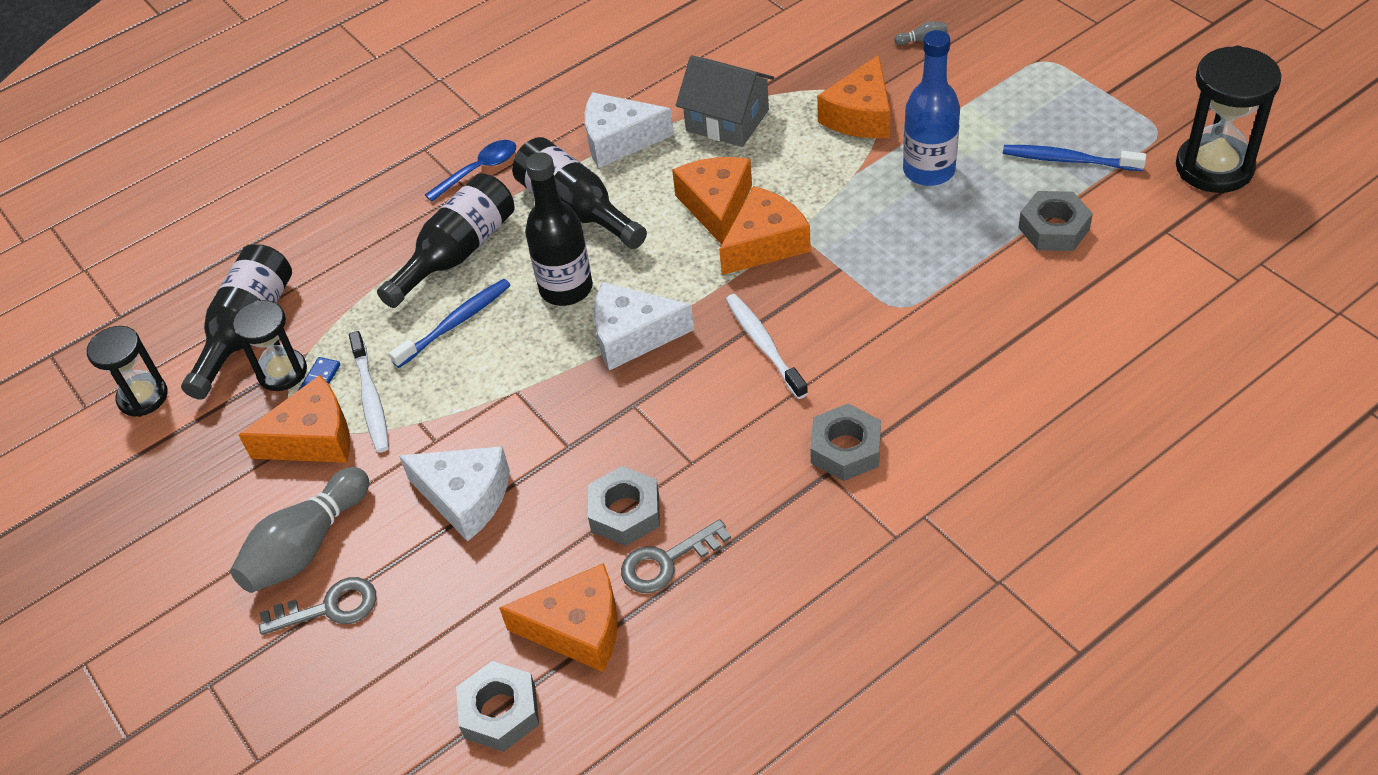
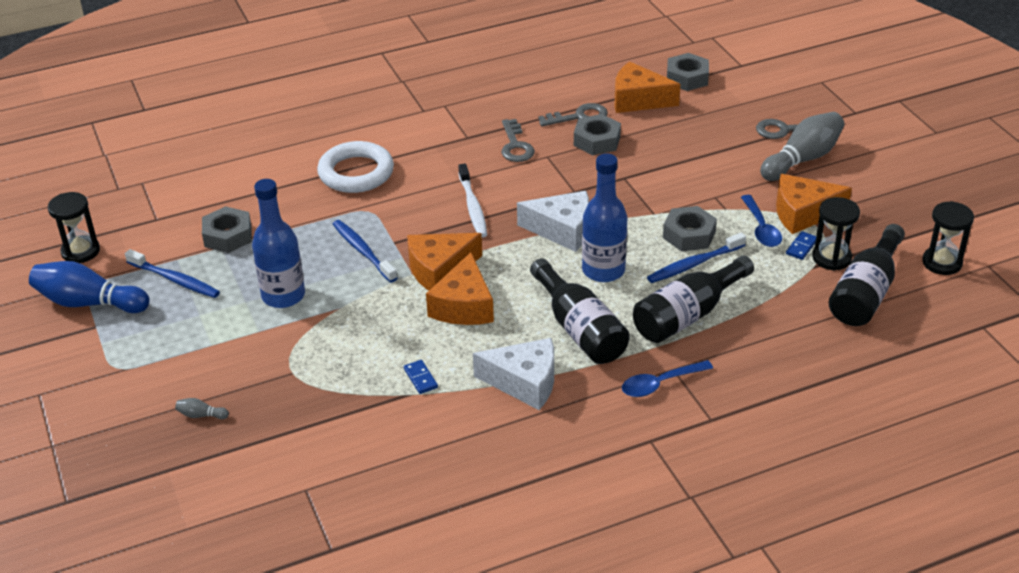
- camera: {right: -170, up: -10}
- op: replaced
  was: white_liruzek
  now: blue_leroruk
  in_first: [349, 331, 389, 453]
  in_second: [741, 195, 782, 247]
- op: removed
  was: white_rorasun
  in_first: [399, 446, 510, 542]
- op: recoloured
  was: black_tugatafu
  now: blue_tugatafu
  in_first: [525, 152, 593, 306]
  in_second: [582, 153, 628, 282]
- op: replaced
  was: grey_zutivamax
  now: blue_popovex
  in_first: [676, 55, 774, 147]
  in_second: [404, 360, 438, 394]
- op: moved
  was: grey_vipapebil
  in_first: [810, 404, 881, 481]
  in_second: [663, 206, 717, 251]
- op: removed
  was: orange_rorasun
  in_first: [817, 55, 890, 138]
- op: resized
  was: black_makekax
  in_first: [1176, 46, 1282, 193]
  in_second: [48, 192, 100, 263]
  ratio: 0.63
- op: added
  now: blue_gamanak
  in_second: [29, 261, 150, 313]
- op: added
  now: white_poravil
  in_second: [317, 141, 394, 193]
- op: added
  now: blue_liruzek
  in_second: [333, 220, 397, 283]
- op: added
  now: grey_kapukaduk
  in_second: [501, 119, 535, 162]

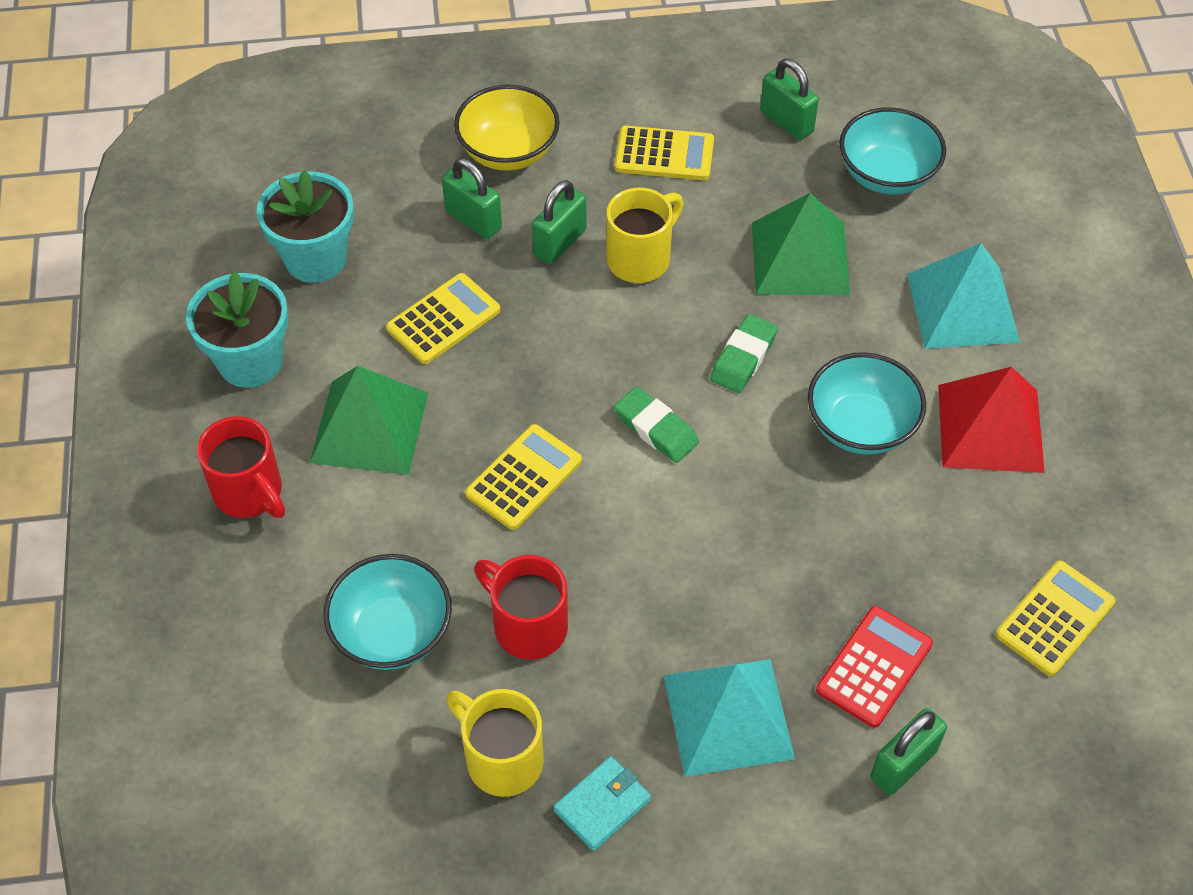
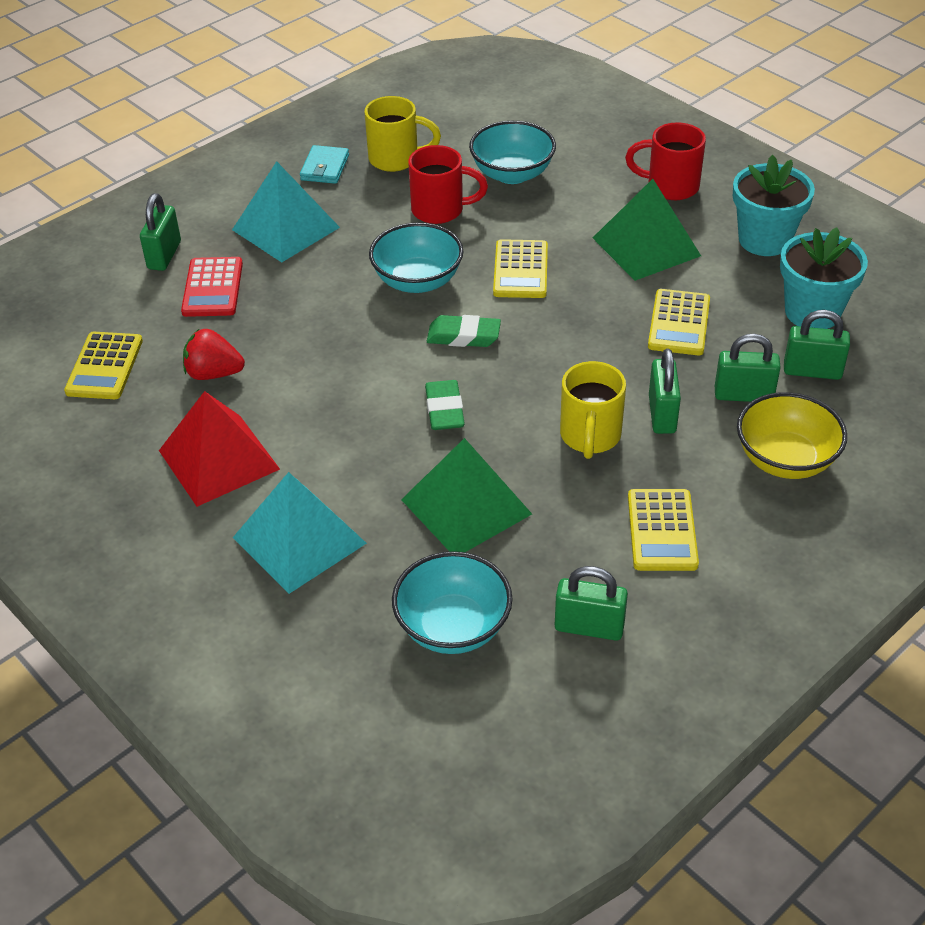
- camera: {right: 145, up: -10}
- op: turned
  was: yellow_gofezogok
  in_first: [615, 126, 714, 180]
  in_second: [628, 489, 699, 571]
  clockwise: -60
- op: moved
  was: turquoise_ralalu
  in_first: [808, 352, 926, 455]
  in_second: [369, 223, 464, 293]
- op: added
  now: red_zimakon
  in_second: [183, 329, 245, 380]
- op: added
  now: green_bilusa
  in_second: [784, 310, 850, 380]

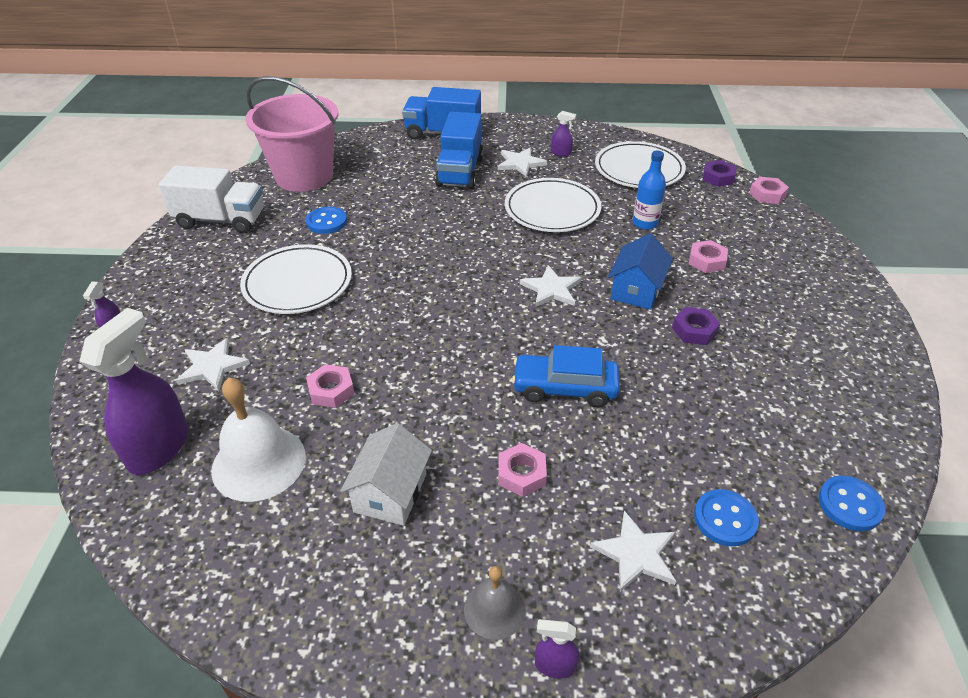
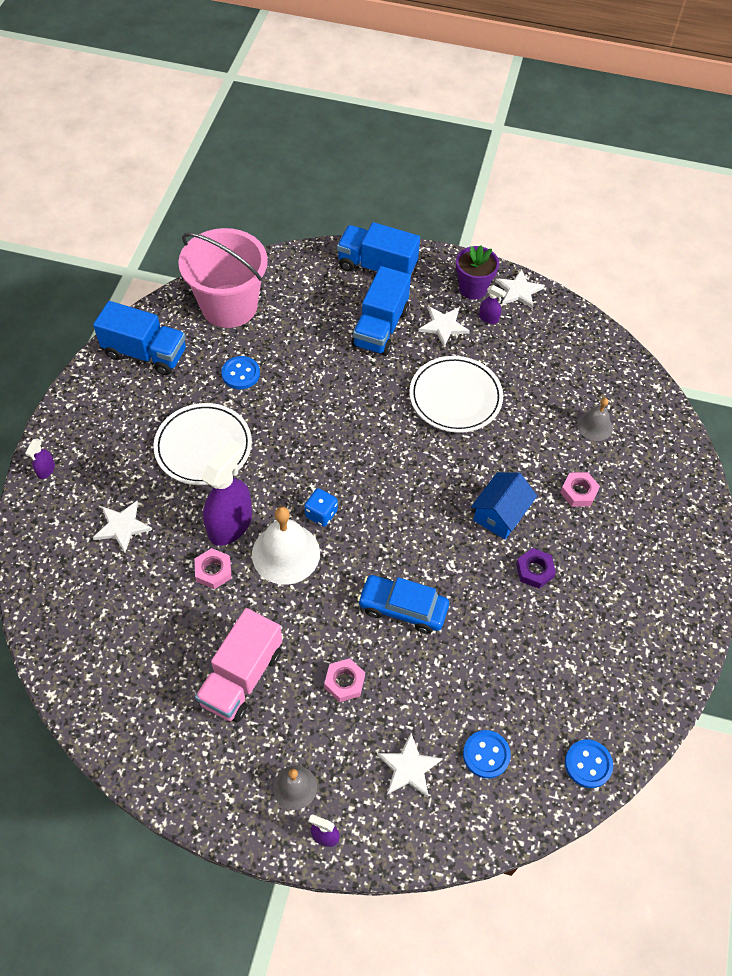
- camera: {right: 10, up: 15}
- op: moved
  was: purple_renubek
  in_first: [79, 308, 189, 475]
  in_second: [202, 439, 252, 546]
- op: recoloured
  was: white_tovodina
  now: blue_tovodina
  in_first: [159, 165, 264, 233]
  in_second: [93, 301, 186, 375]
- op: moved
  was: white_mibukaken
  in_first: [211, 378, 306, 502]
  in_second: [252, 507, 320, 585]
- op: replaced
  was: white_zutivamax
  now: pink_tovodina
  in_first: [340, 423, 432, 526]
  in_second: [195, 608, 282, 723]
- op: moved
  was: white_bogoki
  in_first: [520, 265, 582, 307]
  in_second: [495, 269, 545, 309]
- op: removed
  was: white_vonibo
  in_first: [595, 141, 686, 188]
- op: removed
  was: blue_tugatafu
  in_first: [633, 151, 666, 230]
- op: removed
  was: purple_vipapebil
  in_first: [703, 160, 736, 187]
- op: removed
  was: pink_vipapebil
  in_first: [749, 177, 789, 204]
- op: added
  now: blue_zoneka
  in_second: [304, 488, 338, 527]
- op: added
  now: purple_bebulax
  in_second: [456, 245, 499, 300]
- op: added
  now: grey_mibukaken
  in_second: [577, 398, 613, 441]

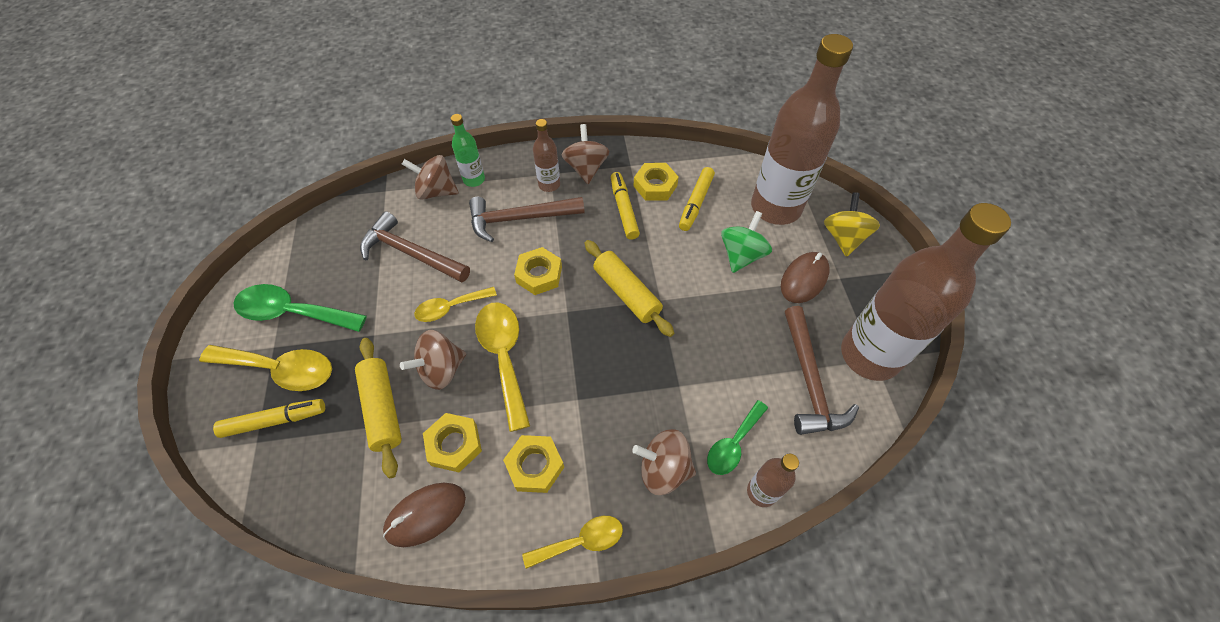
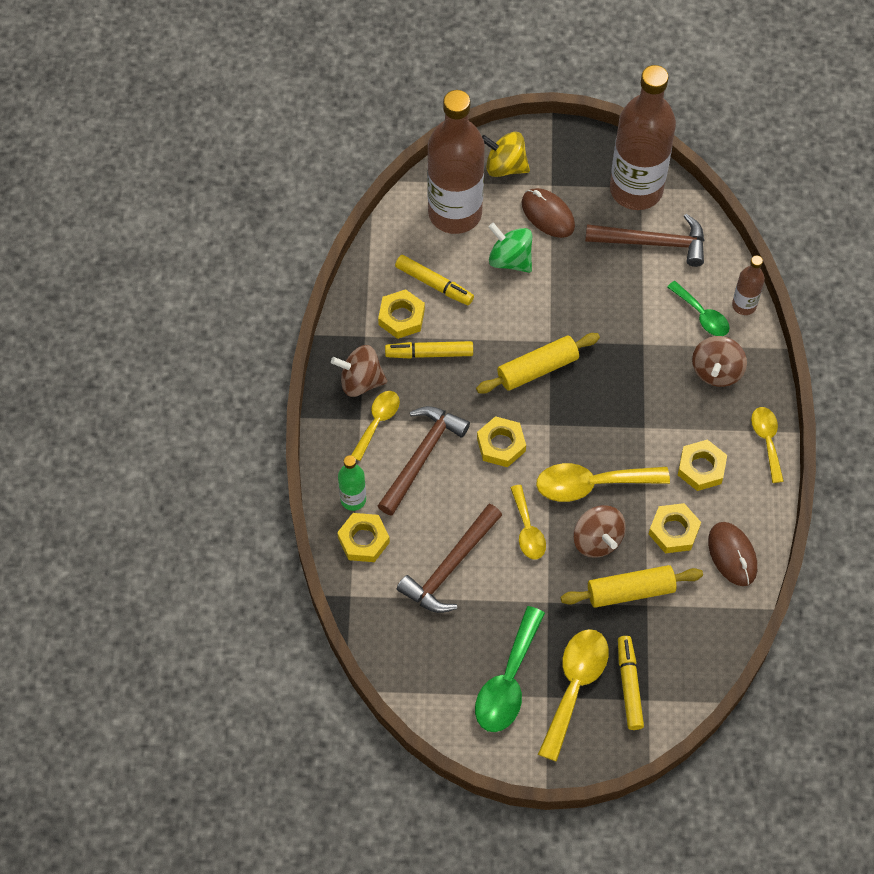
- camera: {right: -80, up: 5}
- op: replaced
  was: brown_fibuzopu
  now: yellow_vipapebil
  in_first: [402, 155, 459, 200]
  in_second: [337, 513, 390, 562]
- op: turned
  was: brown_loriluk
  in_first: [469, 197, 584, 242]
  in_second: [378, 406, 470, 516]
  clockwise: -150
- op: replaced
  was: brown_tugatafu
  now: yellow_leroruk
  in_first: [533, 119, 560, 192]
  in_second: [351, 391, 400, 461]

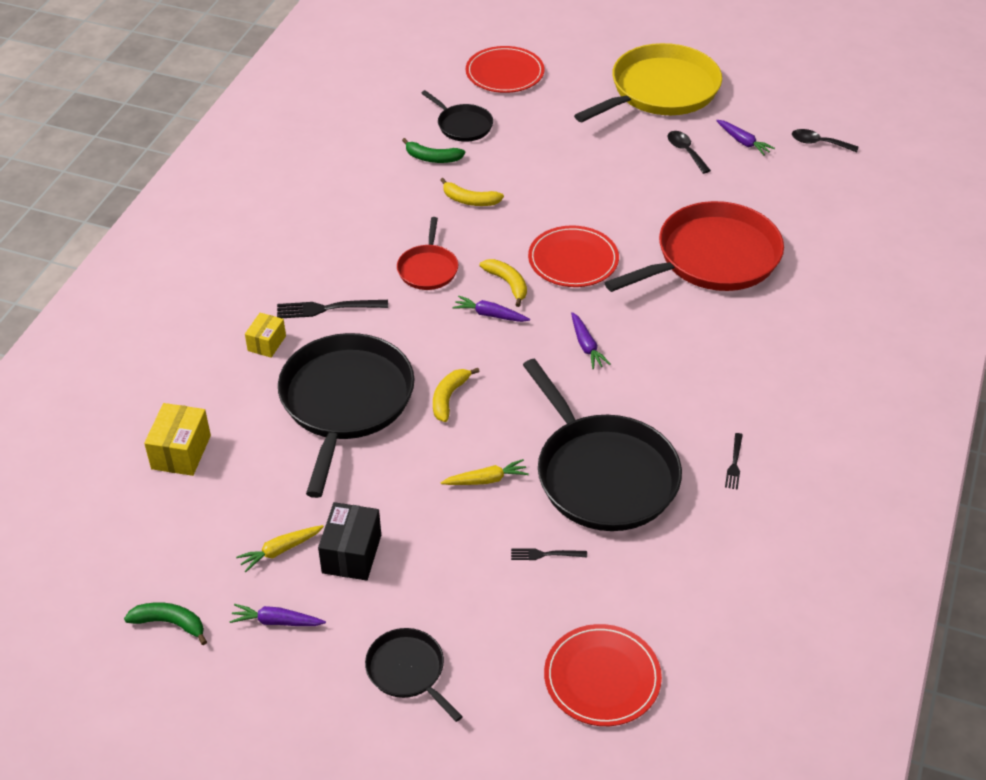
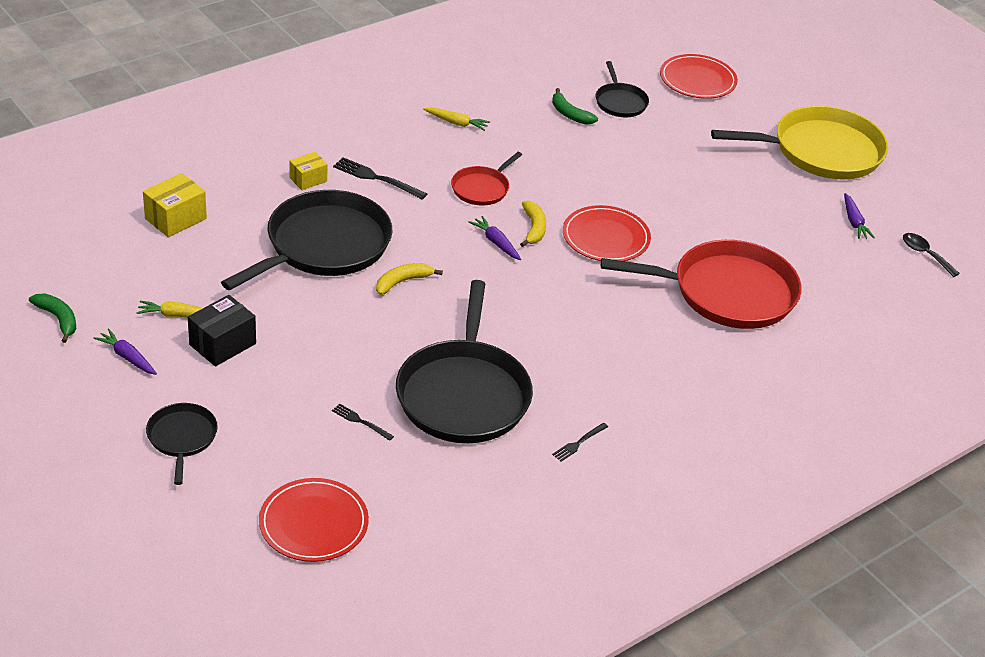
- camera: {right: 30, up: -5}
- op: removed
  was: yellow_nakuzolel
  in_first: [440, 178, 504, 206]
- op: moved
  was: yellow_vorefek
  in_first: [440, 459, 529, 485]
  in_second: [423, 107, 490, 131]
- op: removed
  was: purple_vorefek
  in_first: [571, 312, 611, 369]
- op: removed
  was: black_leroruk
  in_first: [668, 131, 711, 174]

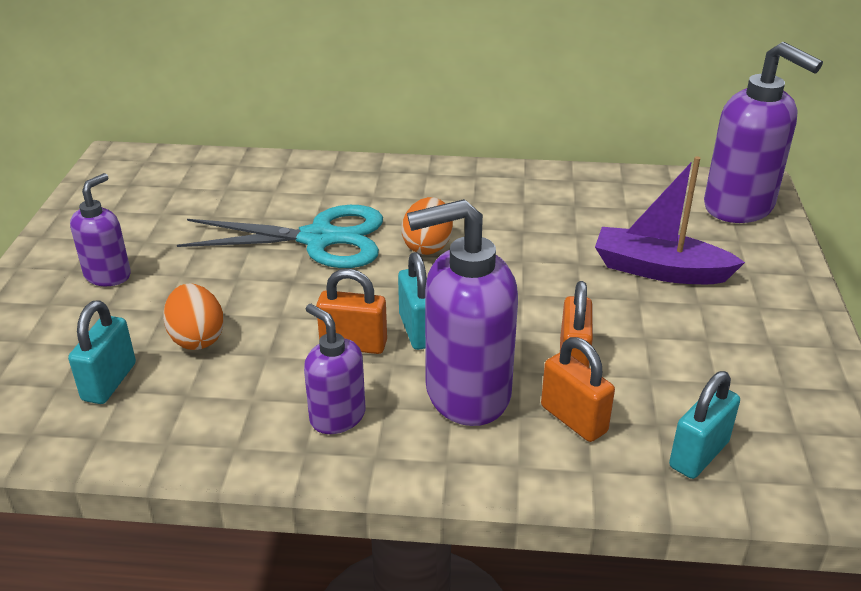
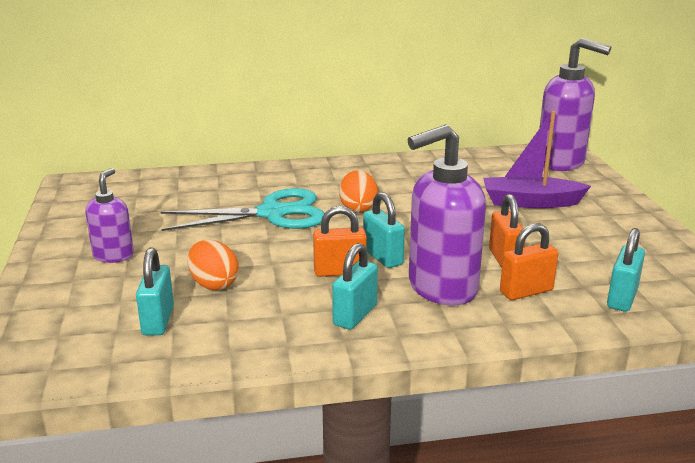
- camera: {right: -15, up: -10}
- op: replaced
  was: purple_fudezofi
  now: turquoise_bilusa
  in_first: [304, 304, 366, 434]
  in_second: [332, 243, 378, 330]
- op: turned
  was: orange_bilusa
  in_first: [541, 337, 615, 442]
  in_second: [500, 223, 558, 300]
  clockwise: -60

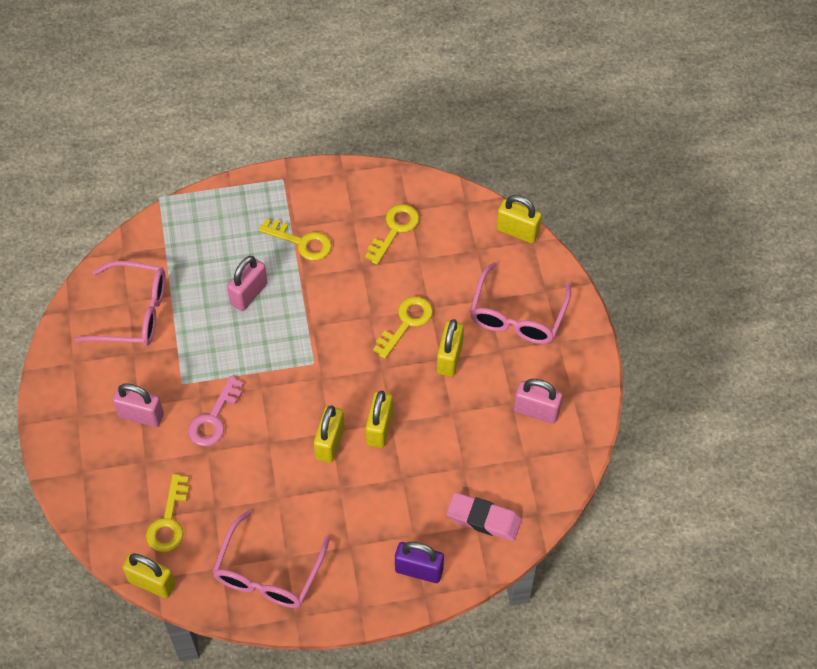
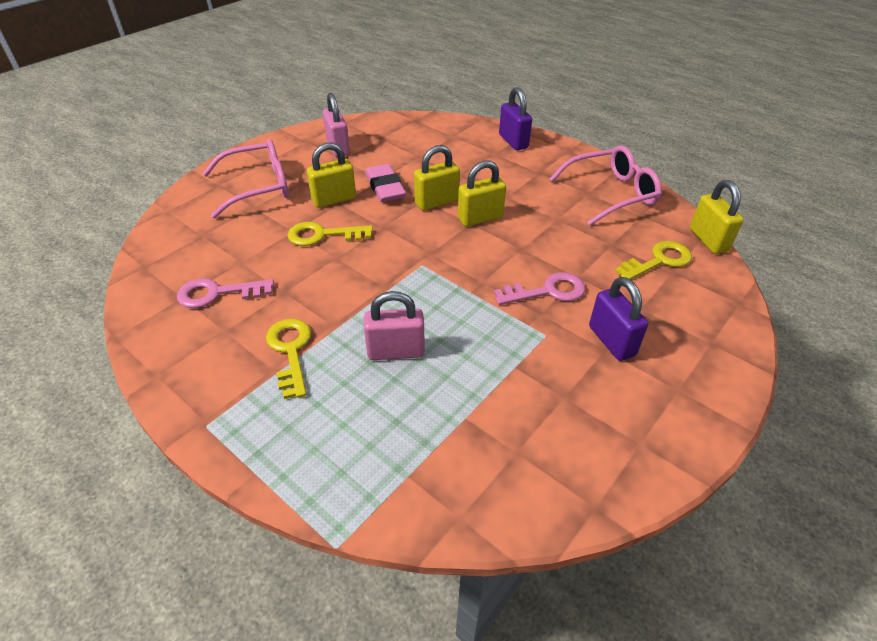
- camera: {right: -130, up: -15}
- op: removed
  was: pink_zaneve
  in_first: [74, 261, 166, 346]
- op: recoloured
  was: pink_bilusa
  now: purple_bilusa
  in_first: [113, 383, 164, 427]
  in_second: [589, 277, 648, 361]
- op: recoloured
  was: yellow_kapukaduk
  now: pink_kapukaduk
  in_first: [365, 204, 419, 265]
  in_second: [177, 278, 274, 308]
- op: moved
  was: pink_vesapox
  in_first: [447, 492, 522, 541]
  in_second: [365, 164, 406, 202]
- op: removed
  was: yellow_bilusa
  in_first: [496, 195, 542, 243]

